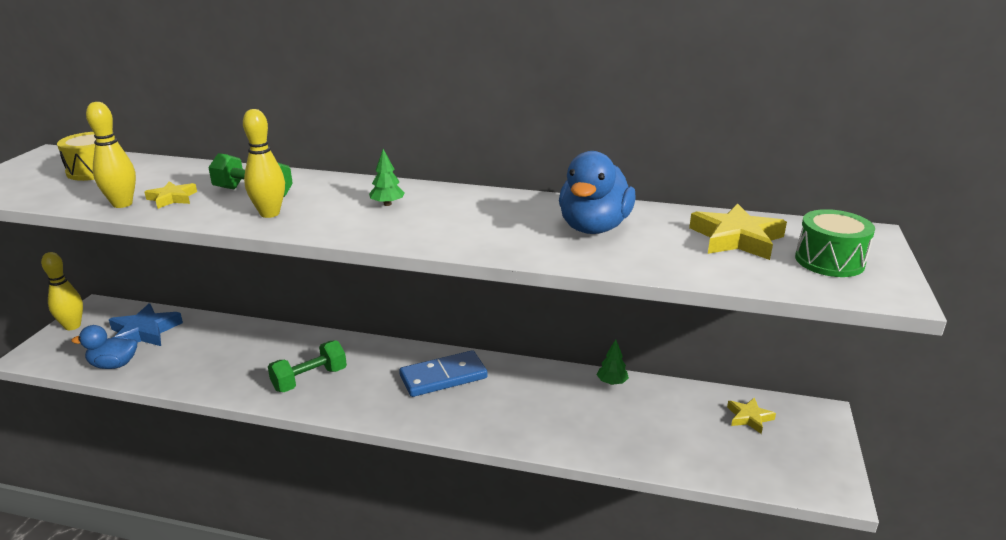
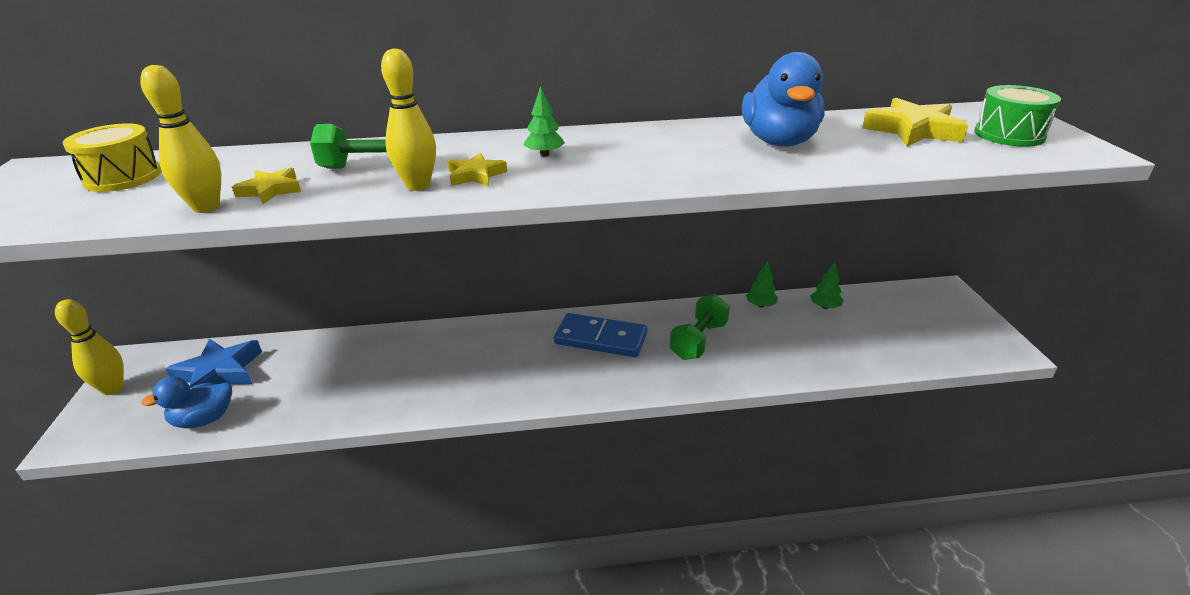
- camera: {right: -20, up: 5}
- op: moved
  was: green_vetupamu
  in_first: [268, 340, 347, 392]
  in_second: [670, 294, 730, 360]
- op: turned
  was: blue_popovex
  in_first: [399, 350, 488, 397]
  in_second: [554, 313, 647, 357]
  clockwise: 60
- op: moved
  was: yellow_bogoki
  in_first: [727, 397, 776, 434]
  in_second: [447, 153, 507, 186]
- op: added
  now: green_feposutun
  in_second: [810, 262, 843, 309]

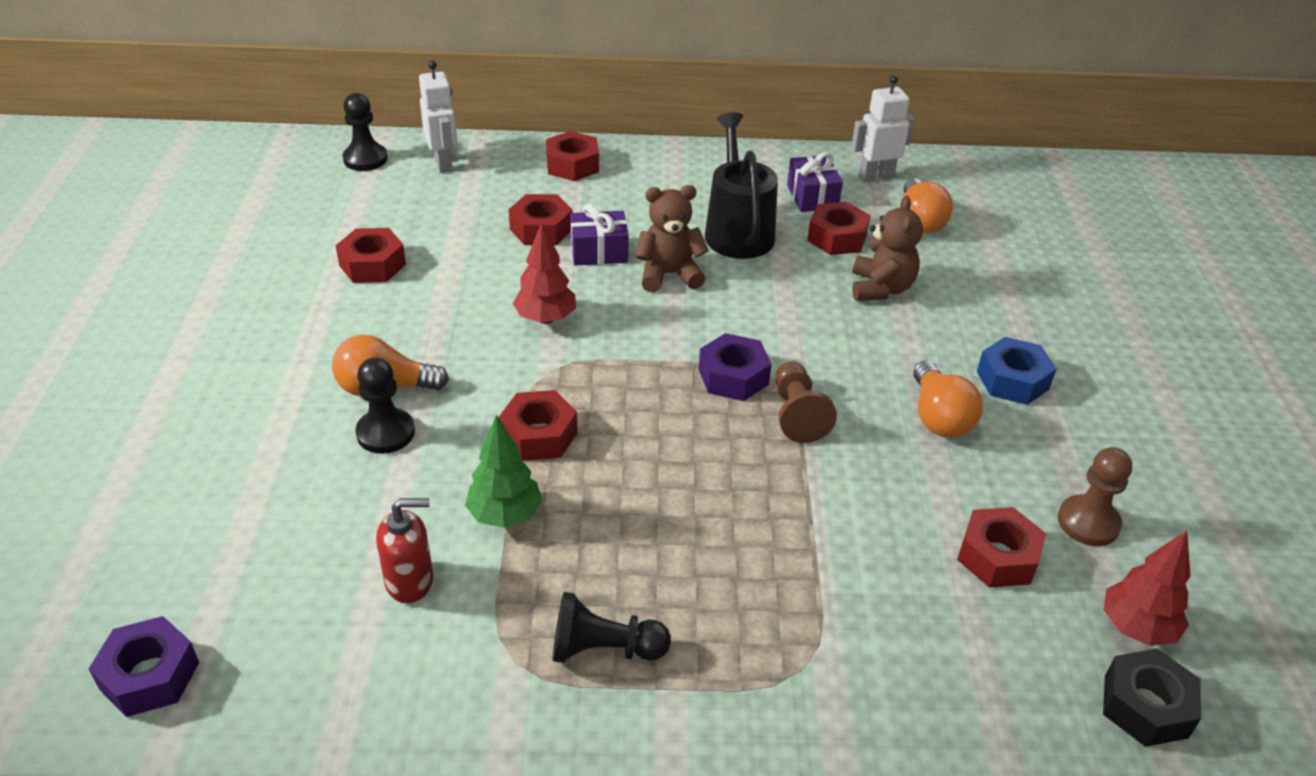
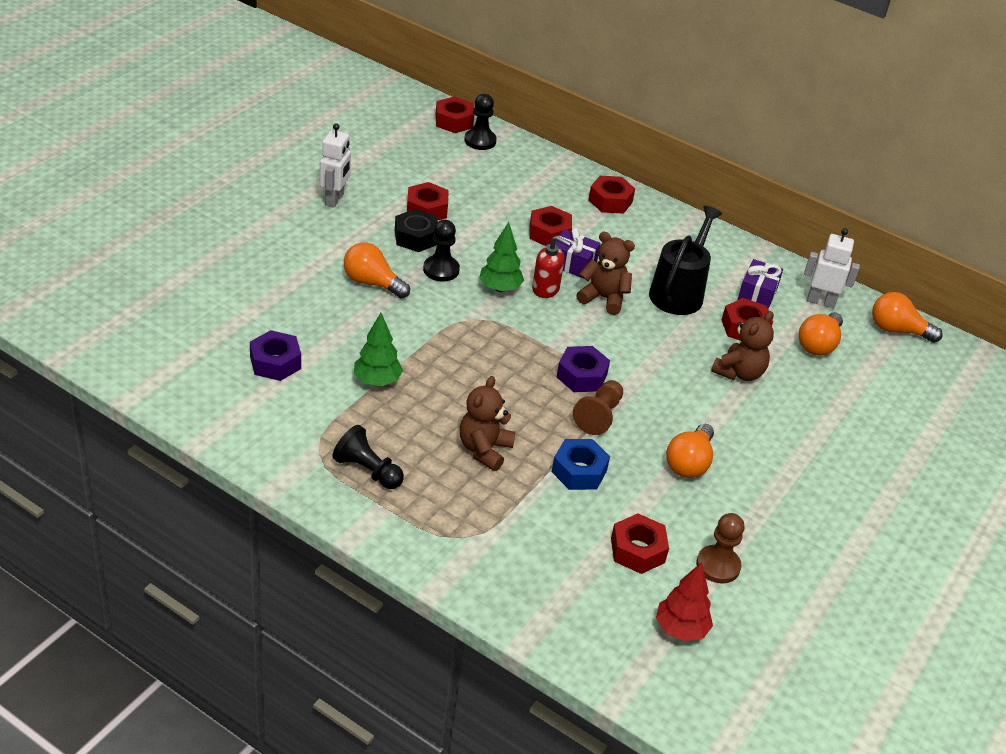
- camera: {right: 30, up: 0}
- op: moved
  was: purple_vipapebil
  in_first: [89, 616, 199, 717]
  in_second: [250, 330, 301, 381]
- op: moved
  was: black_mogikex
  in_first: [355, 357, 415, 454]
  in_second: [423, 220, 460, 282]
- op: moved
  was: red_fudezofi
  in_first: [376, 498, 433, 603]
  in_second: [532, 236, 571, 298]
- op: moved
  was: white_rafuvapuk
  in_first: [419, 60, 458, 173]
  in_second: [320, 123, 351, 207]
- op: moved
  was: red_vipapebil
  in_first: [499, 390, 578, 461]
  in_second: [435, 96, 474, 133]
- op: recoloured
  was: red_feposutun
  now: green_feposutun
  in_first: [513, 222, 576, 324]
  in_second: [479, 222, 524, 292]
- op: moved
  was: blue_vipapebil
  in_first: [977, 337, 1056, 405]
  in_second: [552, 439, 610, 490]
- op: moved
  was: black_vipapebil
  in_first: [1103, 649, 1201, 747]
  in_second: [395, 209, 438, 252]
- op: added
  now: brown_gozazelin
  in_second: [460, 376, 516, 471]
- op: added
  now: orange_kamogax
  in_second: [872, 292, 943, 343]

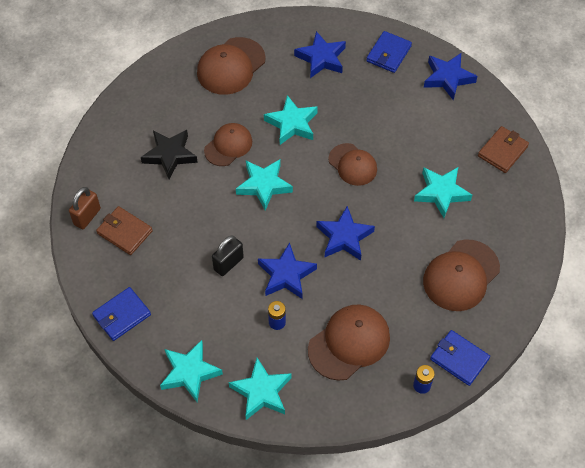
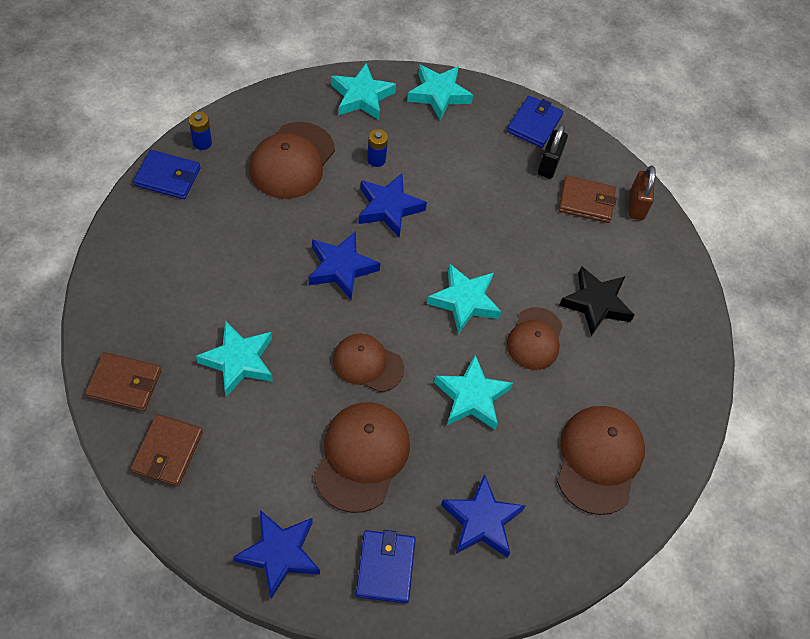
- camera: {right: 150, up: 0}
- op: moved
  was: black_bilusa
  in_first: [212, 235, 244, 276]
  in_second: [538, 124, 568, 179]
- op: moved
  was: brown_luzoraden
  in_first: [423, 239, 500, 311]
  in_second: [314, 402, 410, 513]
- op: added
  now: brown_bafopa
  in_second: [85, 352, 161, 411]

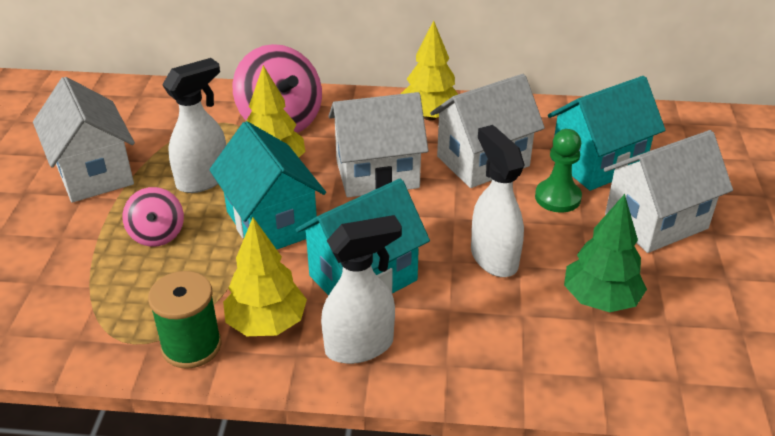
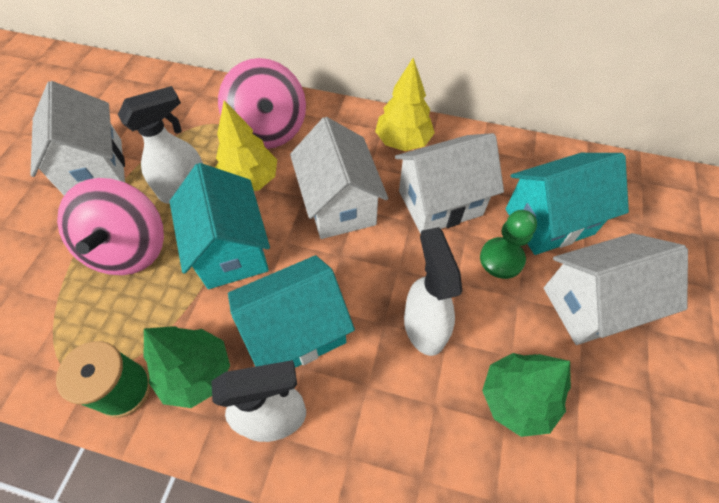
- camera: {right: 10, up: 20}
- op: resized
  was: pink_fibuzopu
  in_first: [122, 187, 184, 247]
  in_second: [57, 178, 164, 275]
  ratio: 1.81
- op: recoloured
  was: yellow_feposutun
  now: green_feposutun
  in_first: [223, 218, 307, 336]
  in_second: [144, 326, 230, 408]
- op: turned
  was: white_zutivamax
  in_first: [328, 92, 428, 197]
  in_second: [290, 117, 388, 239]
  clockwise: 75

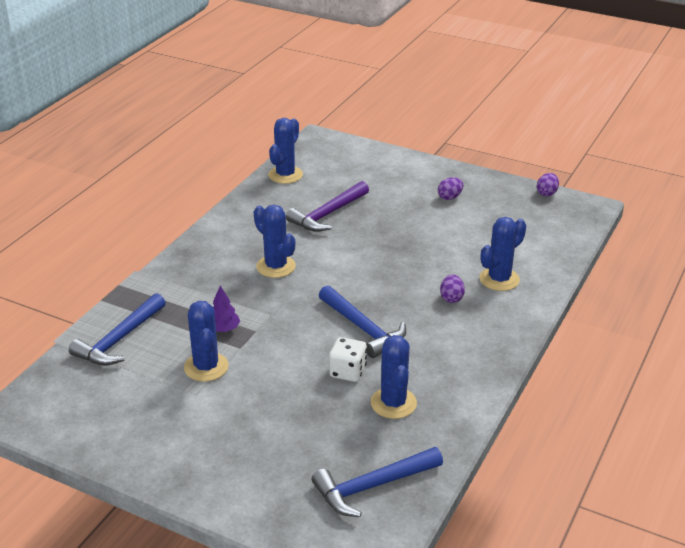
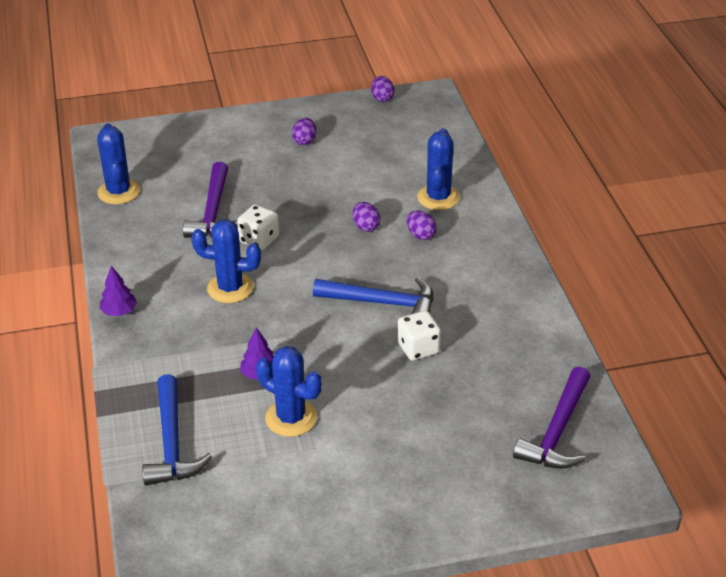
- camera: {right: -40, up: 5}
- op: recoloured
  was: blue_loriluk
  now: purple_loriluk
  in_first: [312, 447, 443, 517]
  in_second: [513, 367, 590, 469]
- op: removed
  was: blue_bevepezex
  in_first: [371, 335, 417, 419]
- op: added
  now: purple_feposutun
  in_second: [99, 266, 137, 316]
- op: added
  now: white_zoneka
  in_second: [237, 205, 279, 250]
- op: added
  now: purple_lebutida
  in_second: [353, 202, 380, 232]

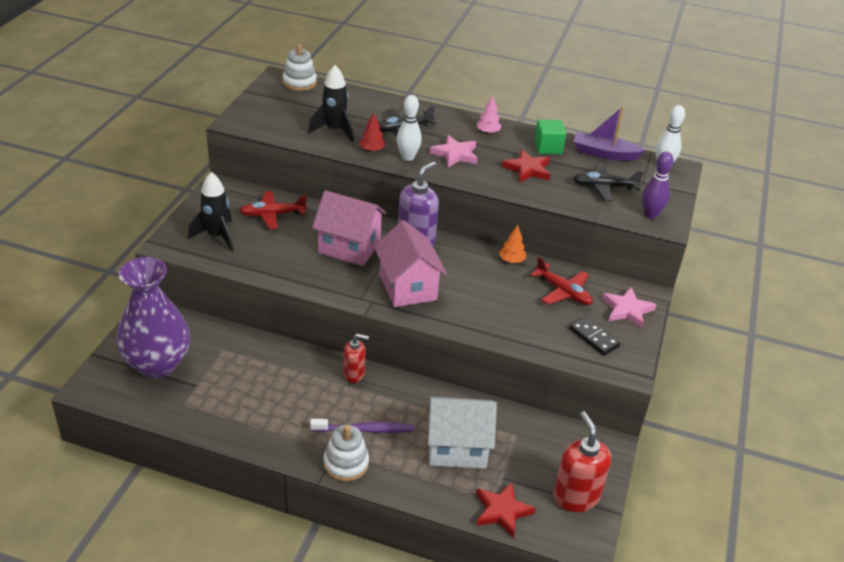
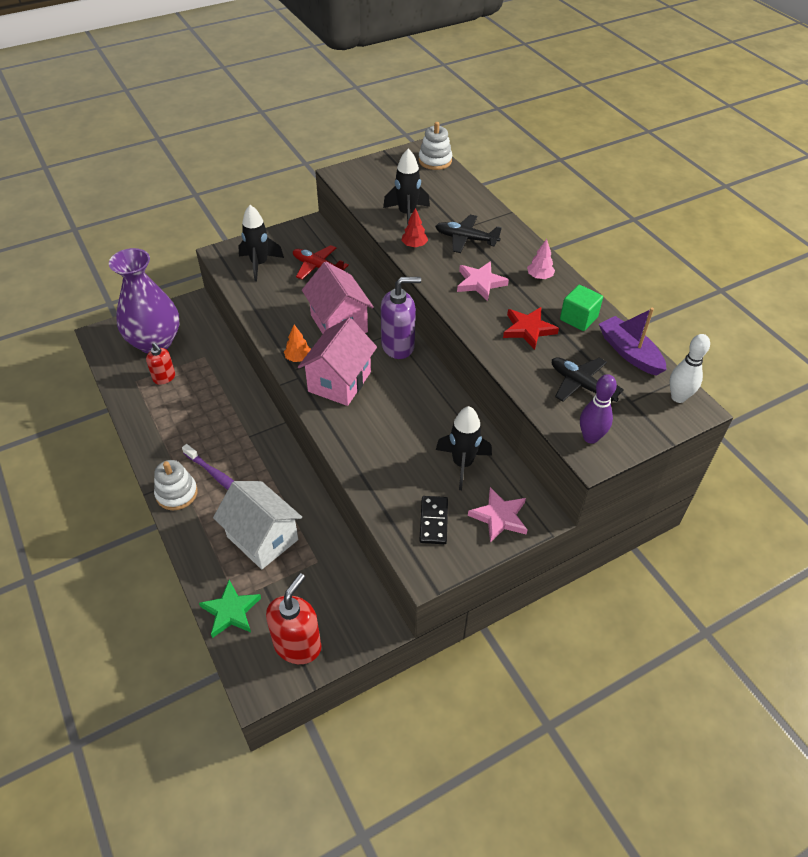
- camera: {right: 45, up: 10}
- op: moved
  was: red_fudezofi
  in_first: [343, 334, 369, 383]
  in_second: [146, 343, 175, 385]
- op: removed
  was: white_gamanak
  in_first: [397, 95, 422, 161]
- op: recoloured
  was: red_bogoki
  now: green_bogoki
  in_first: [476, 482, 536, 538]
  in_second: [199, 580, 261, 638]
- op: moved
  was: orange_feposutun
  in_first: [499, 225, 526, 263]
  in_second: [284, 325, 311, 362]
- op: replaced
  was: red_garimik
  now: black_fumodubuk
  in_first: [530, 256, 593, 305]
  in_second: [436, 406, 492, 490]

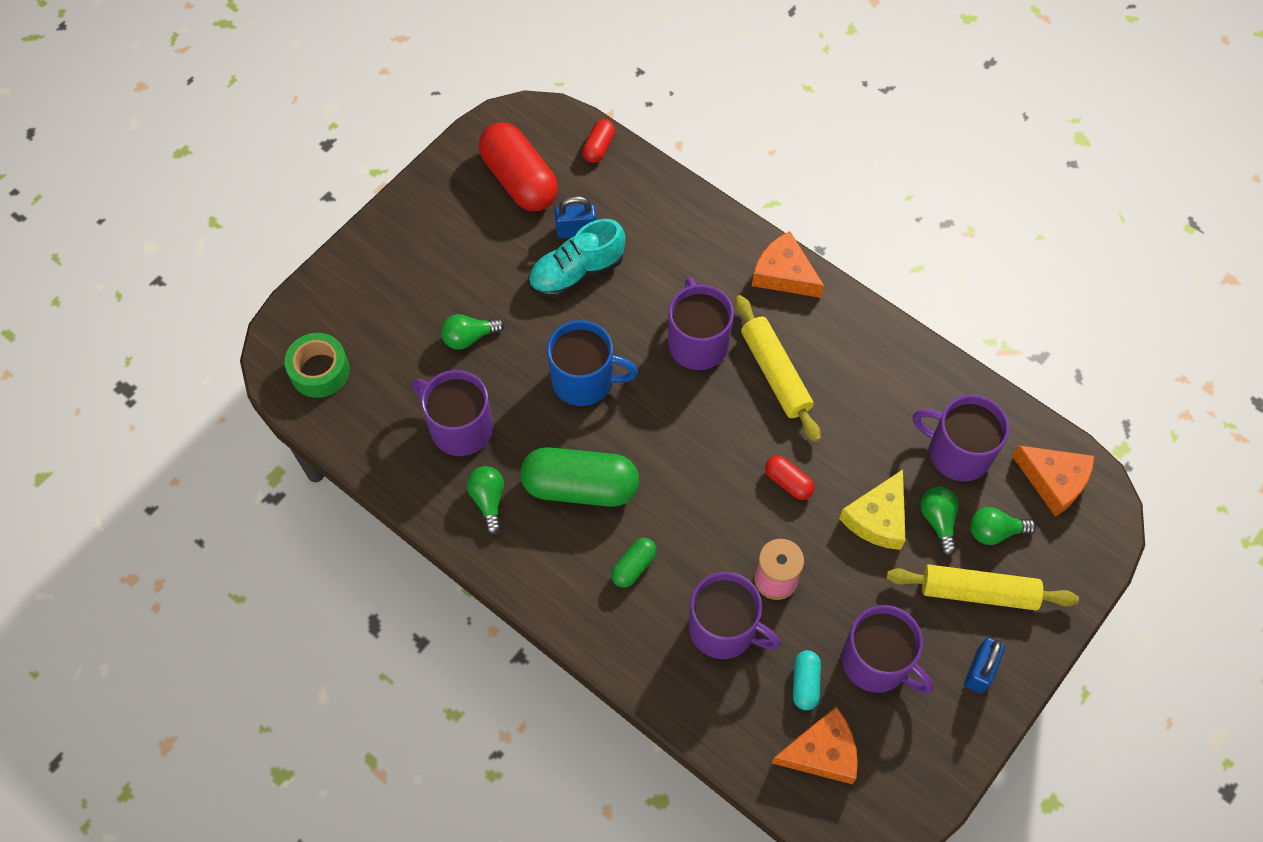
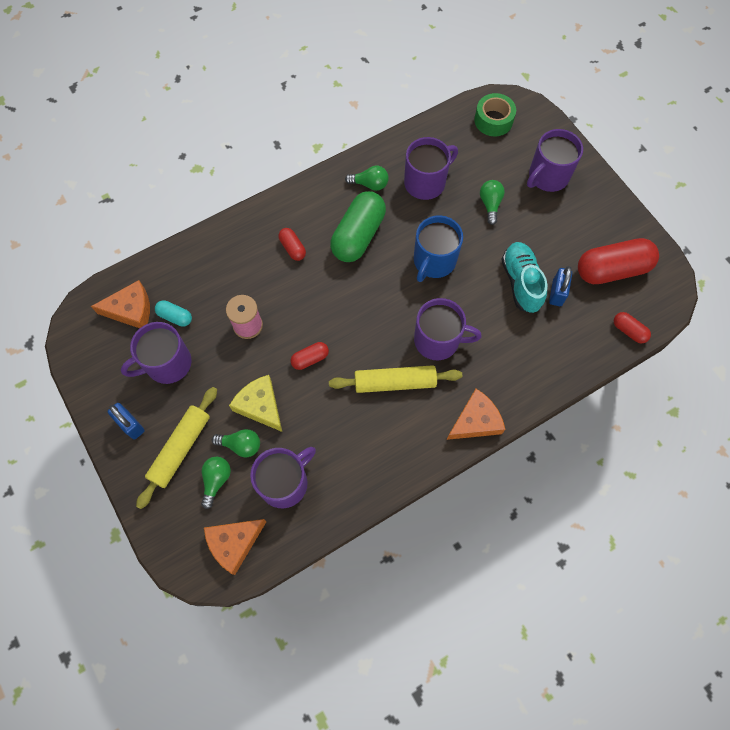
- camera: {right: 110, up: 5}
- op: recoloured
  was: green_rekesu
  now: red_rekesu
  in_first: [611, 538, 657, 588]
  in_second: [279, 228, 306, 261]
- op: moved
  was: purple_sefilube
  in_first: [689, 572, 781, 659]
  in_second: [527, 129, 583, 192]
- op: turned
  was: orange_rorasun
  in_first: [772, 706, 858, 784]
  in_second: [91, 280, 150, 328]
  clockwise: -105

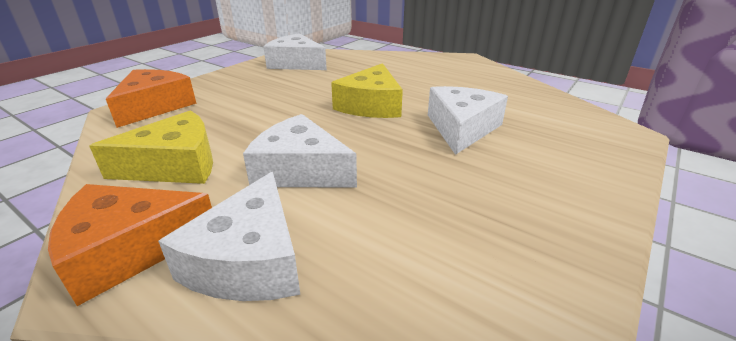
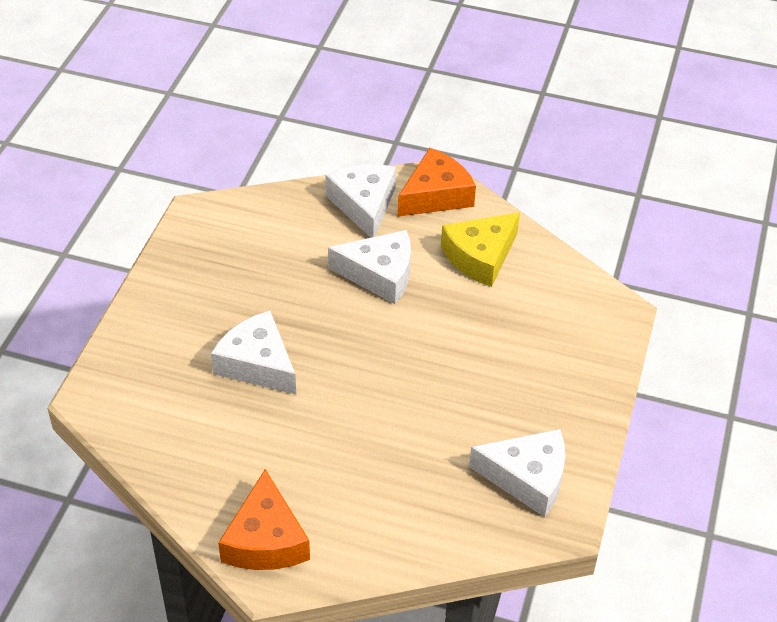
- camera: {right: 160, up: 15}
- op: moved
  was: orange_rorasun
  in_first: [106, 69, 197, 128]
  in_second: [218, 469, 310, 570]
- op: removed
  was: yellow_rorasun
  in_first: [331, 63, 403, 118]
- op: turned
  was: white_rorasun
  in_first: [428, 86, 508, 155]
  in_second: [211, 311, 296, 394]
  clockwise: 135

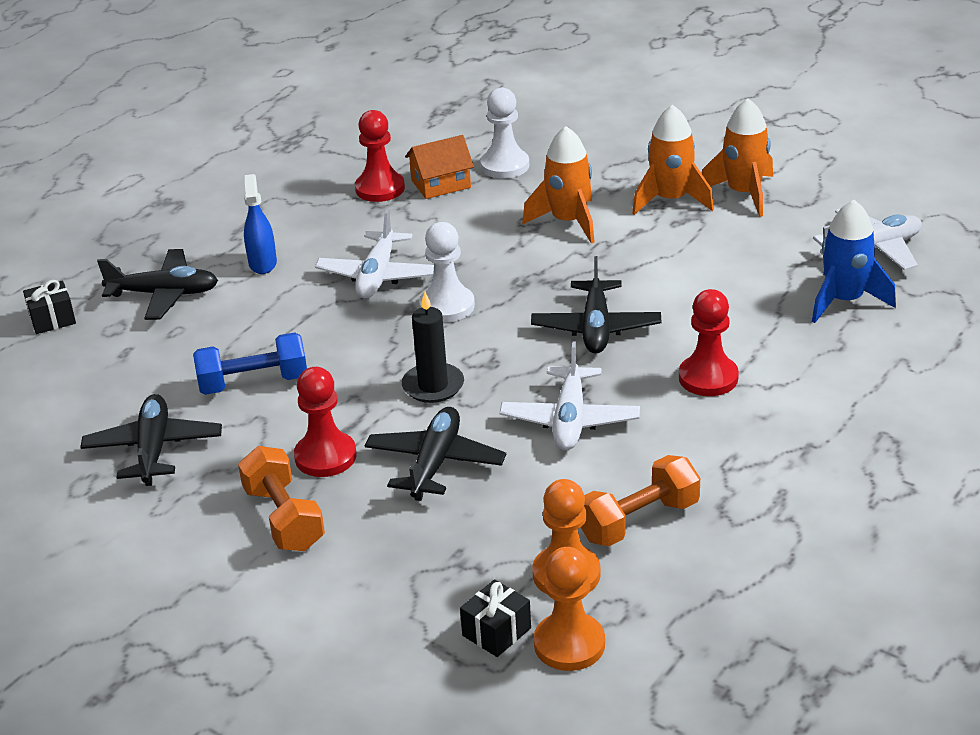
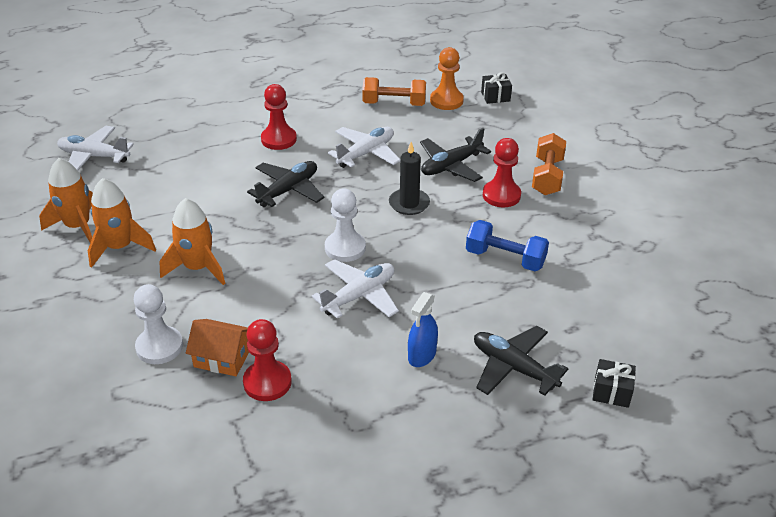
- camera: {right: -145, up: 5}
- op: removed
  was: black_garimik
  in_first: [80, 394, 222, 486]
- op: removed
  was: orange_mogikex
  in_first: [534, 547, 605, 671]
- op: removed
  was: blue_fumodubuk
  in_first: [812, 200, 896, 323]

